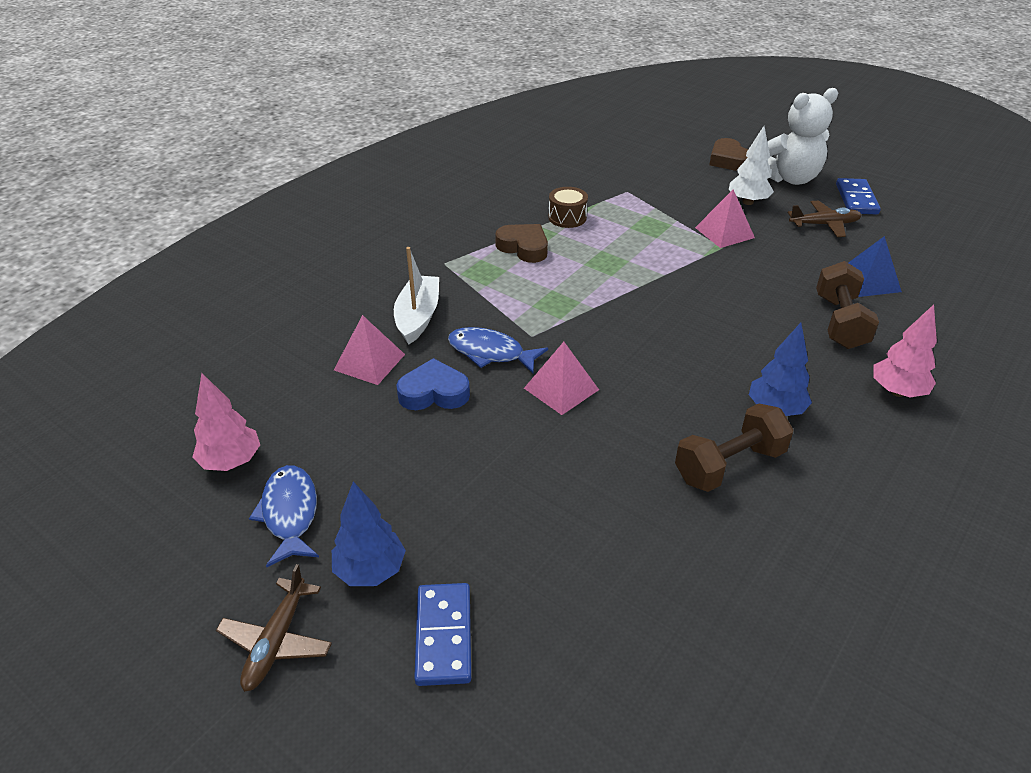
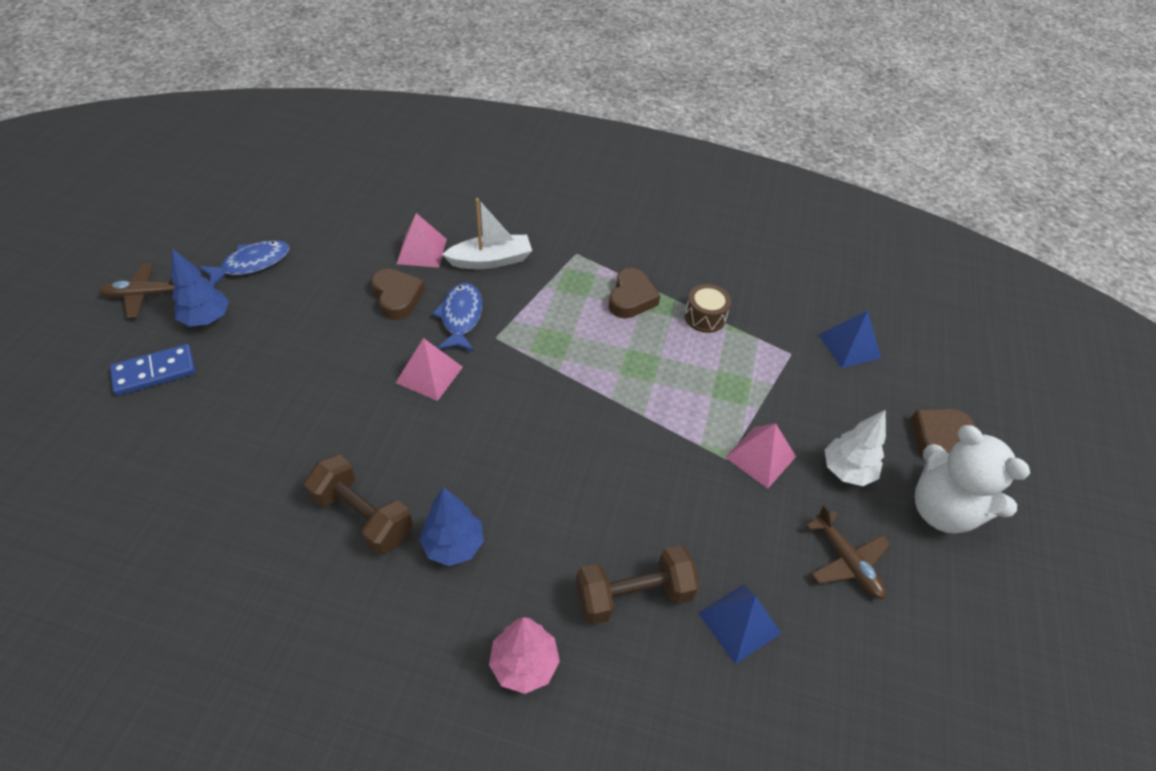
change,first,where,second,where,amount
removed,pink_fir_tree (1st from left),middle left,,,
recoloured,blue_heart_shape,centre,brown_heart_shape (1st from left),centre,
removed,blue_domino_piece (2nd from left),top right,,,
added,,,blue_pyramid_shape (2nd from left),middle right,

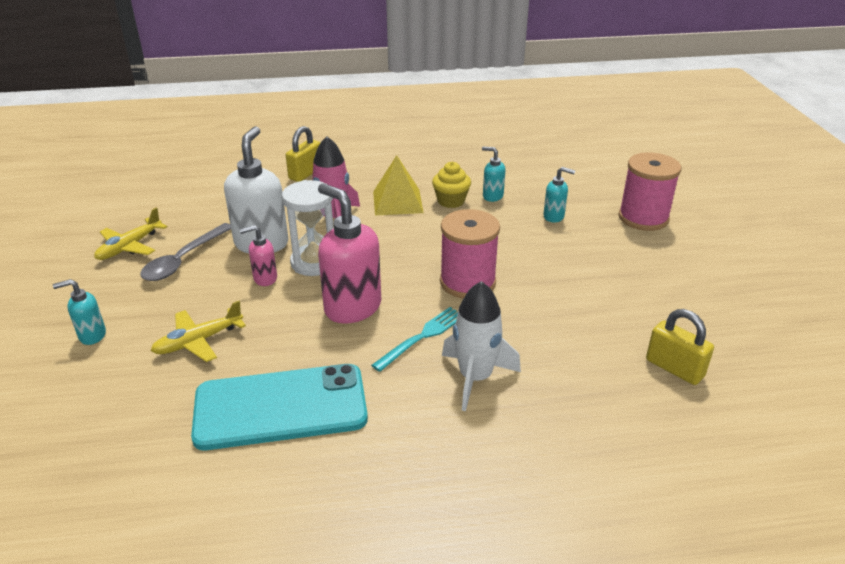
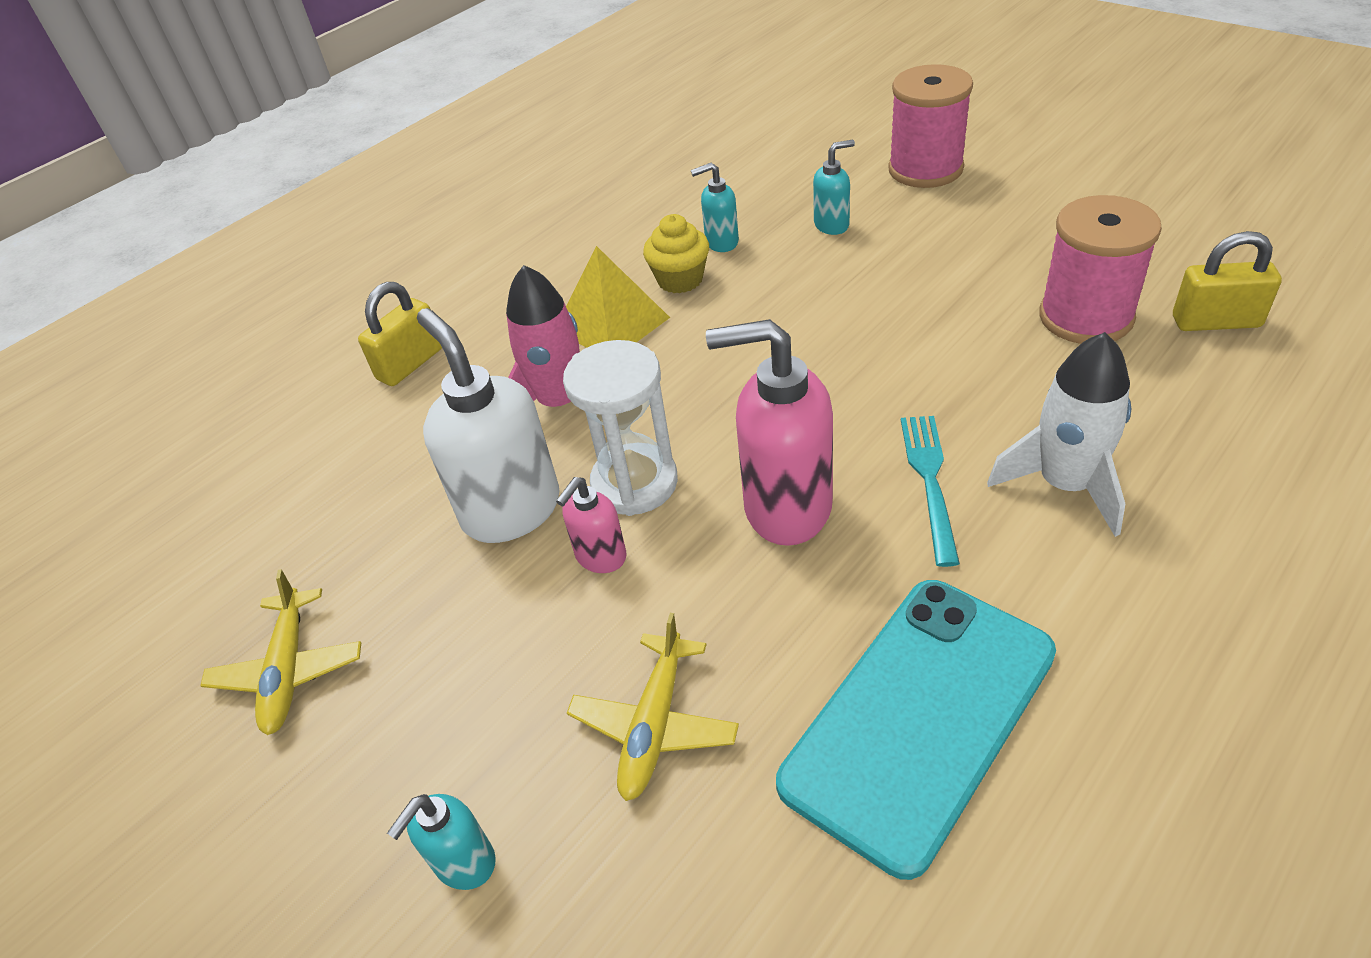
change,first,where,second,where,amount
removed,ash-grey_tablespoon,middle left,,,
turned,yellow_padlock (1st from left),top centre,,middle left,45 degrees clockwise
moved,pink_bobbin (1st from left in the first image),centre,pink_bobbin (2nd from left),top right,

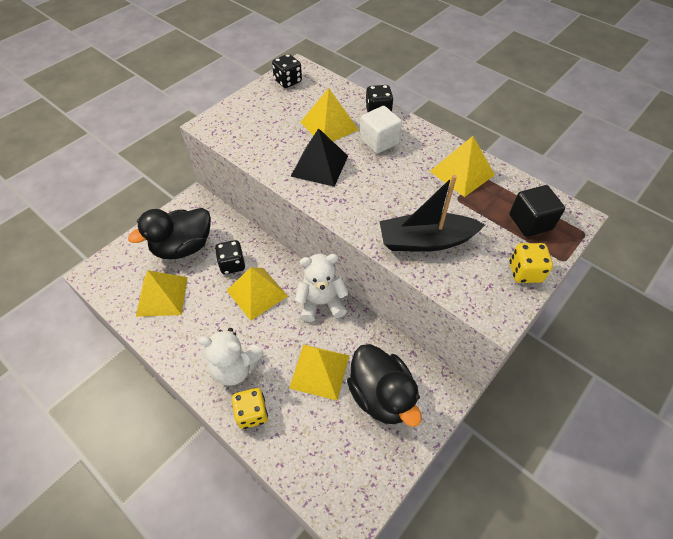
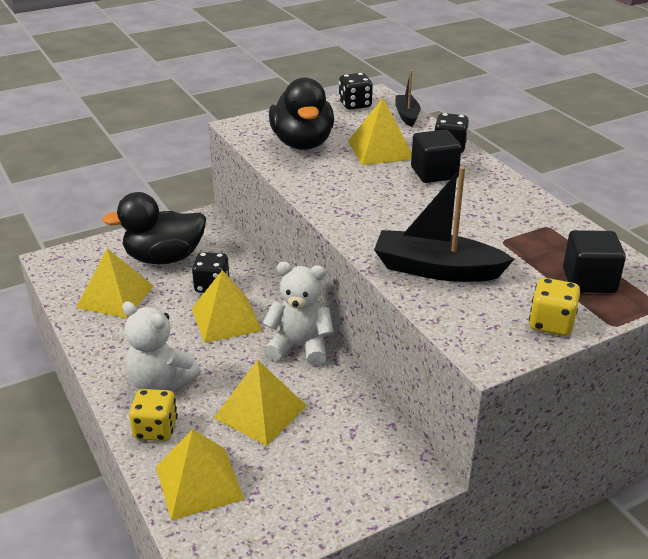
change,first,where,second,where,amount
removed,jet-black_pyramid_shape,top centre,,,
moved,jet-black_rubber_duck (2nd from left),bottom centre,,top centre,
recoloured,pure_white_block,top centre,jet-black_block (1st from left),top right,
moved,yellow_pyramid_shape (5th from left in the first image),top right,yellow_pyramid_shape (2nd from left),bottom left,
added,,,jet-black_boat (1st from left),top centre,

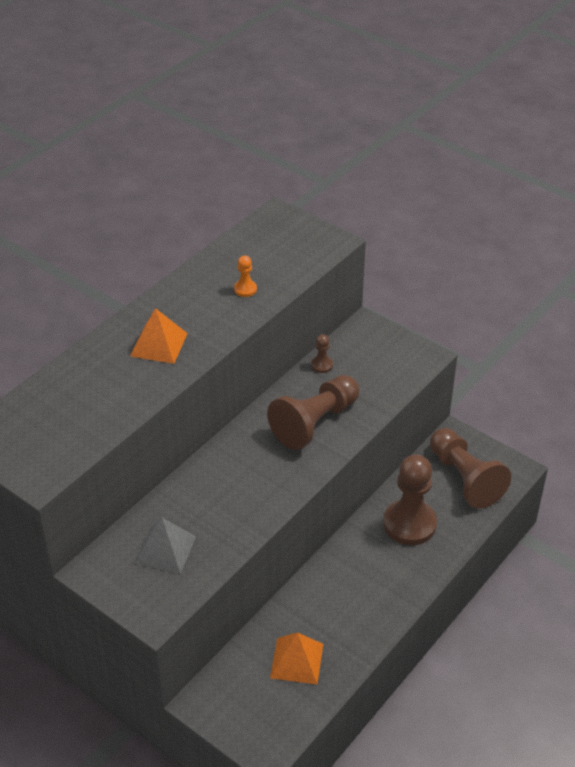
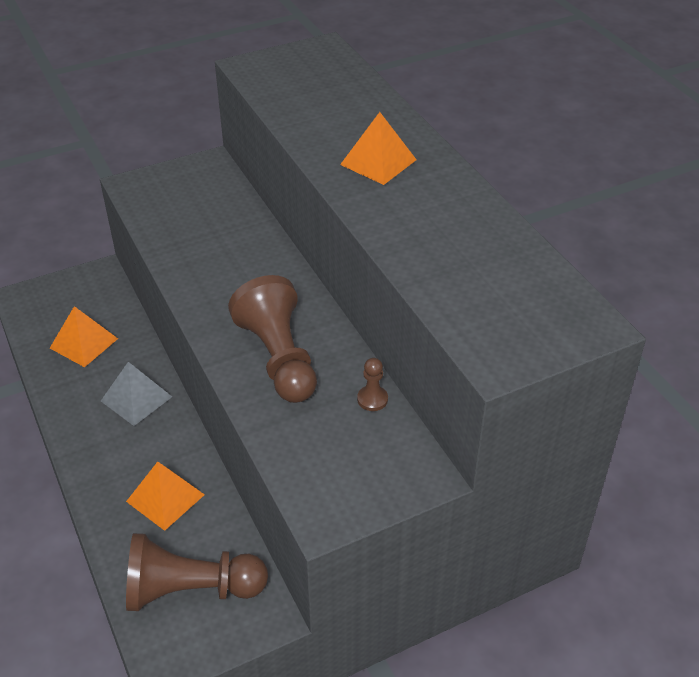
change,first,where,second,where,amount
moved,ash-grey_pyramid_shape,bottom left,,middle left,
removed,bright_orange_pawn,centre,,,
replaced,brown_pawn (3rd from left),middle right,bright_orange_pyramid_shape (2nd from left),bottom left,

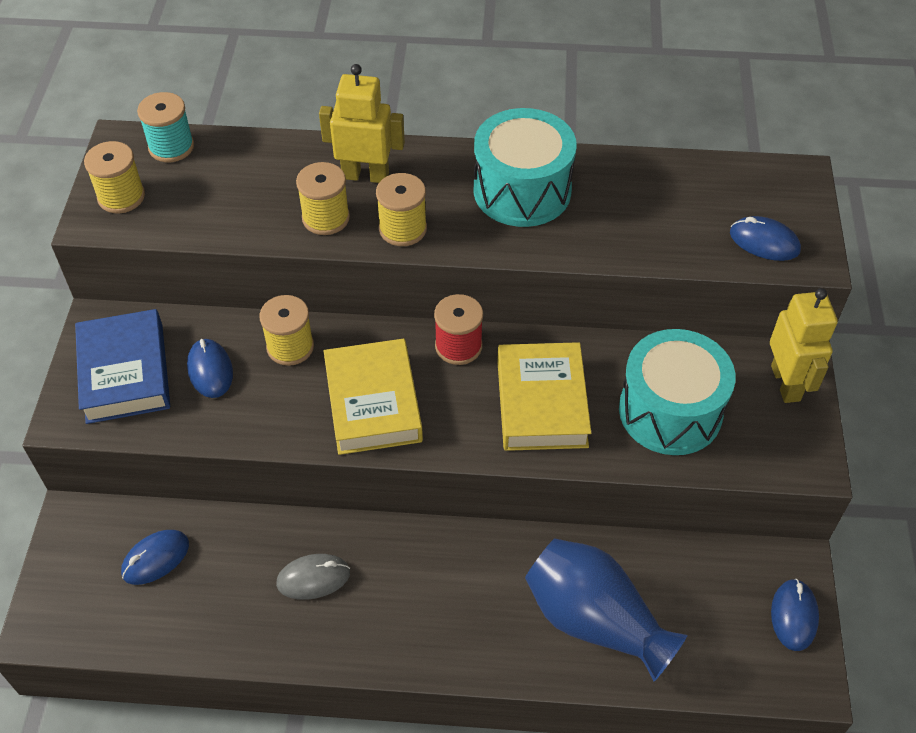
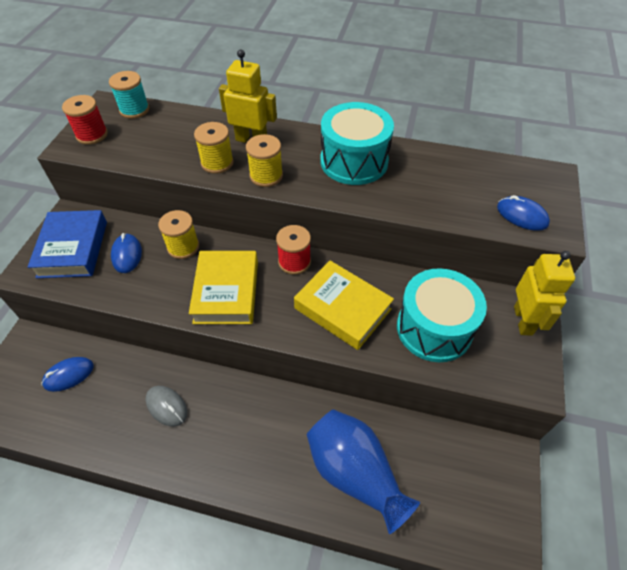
change,first,where,second,where,amount
recoloured,yellow_bobbin (1st from left),top left,crimson_bobbin (1st from left),top left,
turned,ash-grey_computer_mouse,bottom centre,,bottom left,45 degrees clockwise
turned,yellow_hardcover (2nd from left),centre,,centre,60 degrees counterclockwise
removed,blue_computer_mouse (4th from left),bottom right,,,

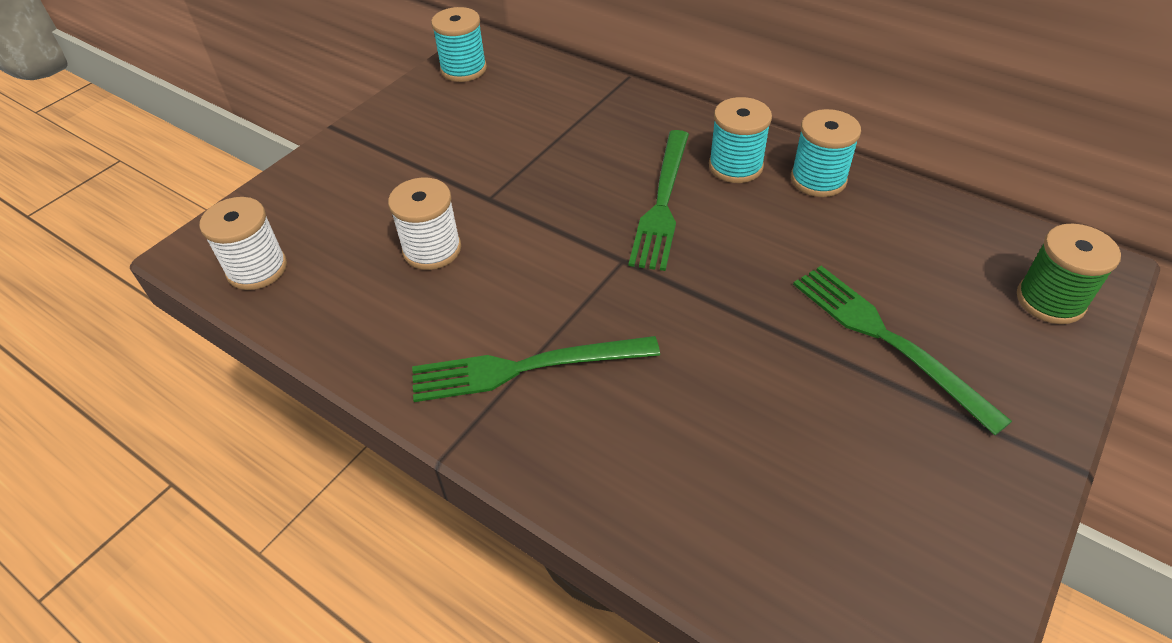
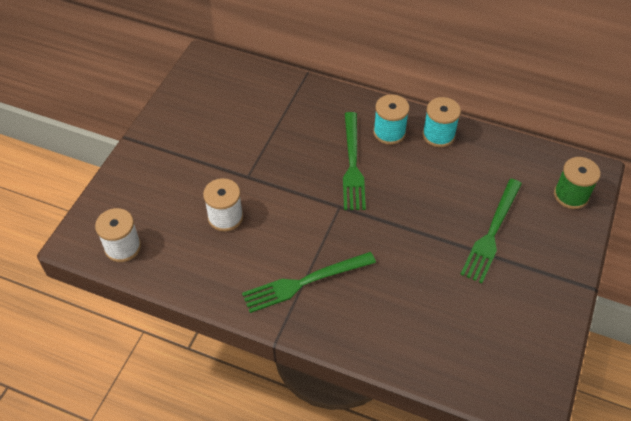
change,first,where,second,where,amount
removed,turquoise_bobbin (1st from left),top centre,,,
turned,leaf-green_fork (3rd from left),middle right,,middle right,105 degrees counterclockwise

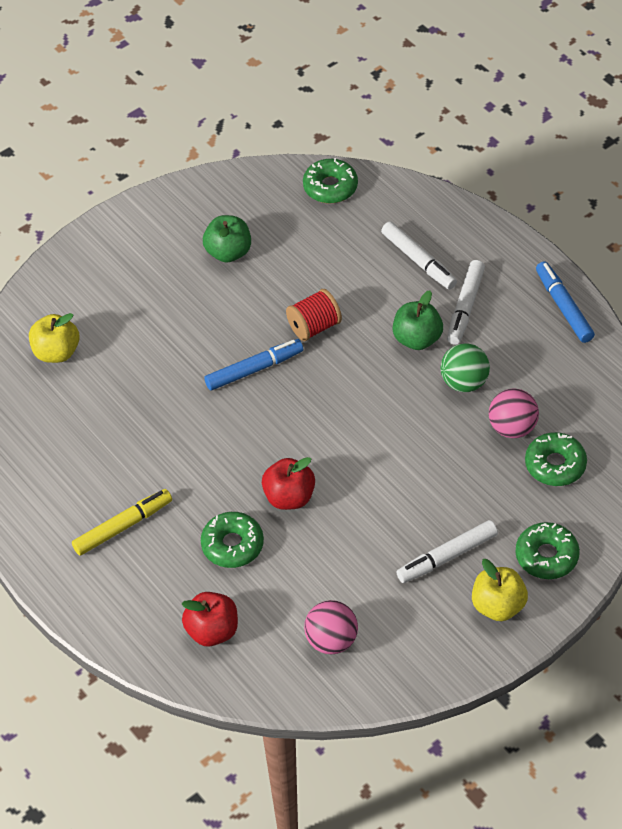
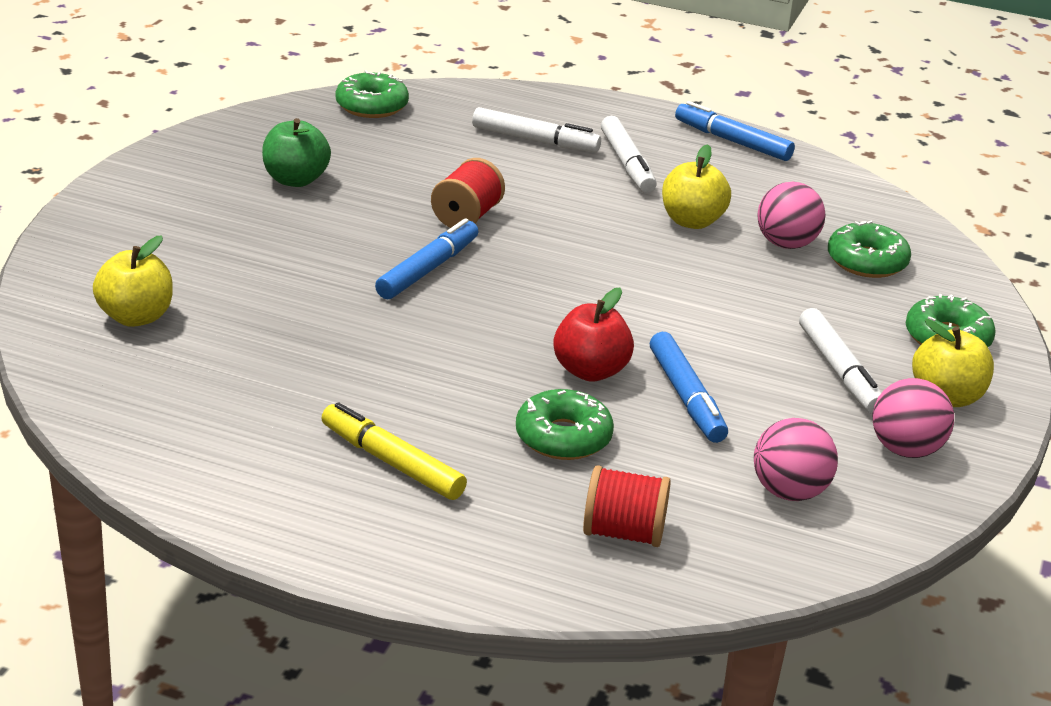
change,first,where,second,where,amount
turned,yellow_felt_pen,middle left,,centre,75 degrees counterclockwise
replaced,crimson_apple_fruit (1st from left),bottom centre,crimson_bobbin (2nd from left),bottom centre,
removed,leaf-green_apple_fruit (2nd from left),middle right,,,
turned,pure_white_felt_pen (2nd from left in the first image),middle right,pure_white_felt_pen (3rd from left),middle right,45 degrees counterclockwise
replaced,leaf-green_sphere,middle right,yellow_apple_fruit (2nd from left),top centre,
added,,,blue_felt_pen (2nd from left),centre,
added,,,pink_sphere (3rd from left),middle right,

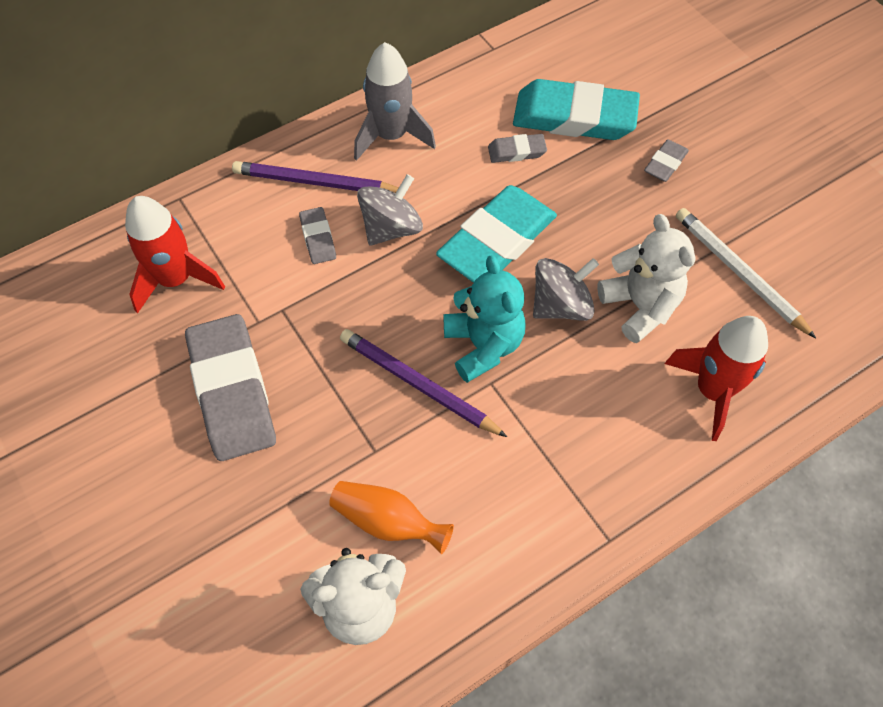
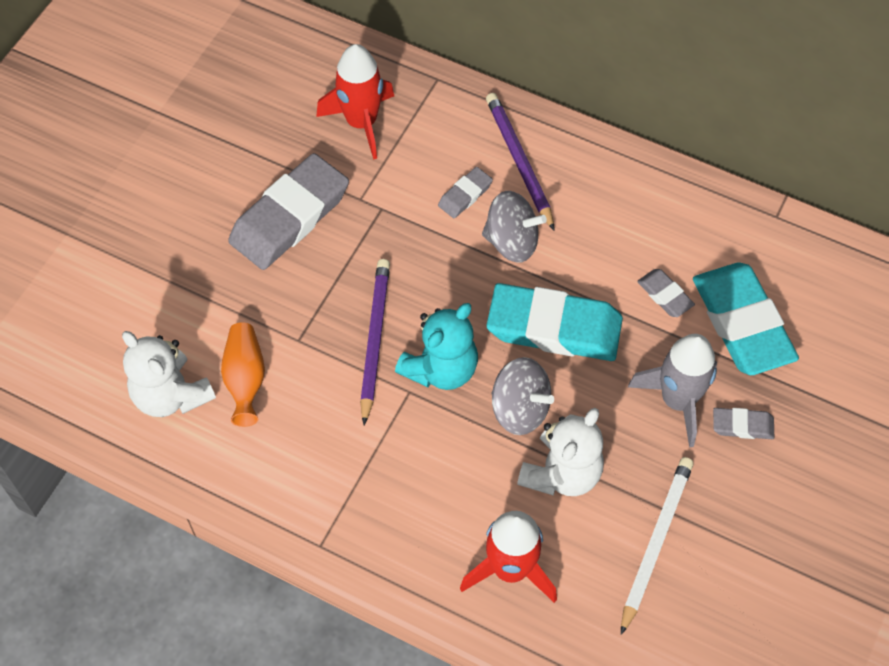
change,first,where,second,where,amount
moved,ash-grey_toy_rocket,top centre,,middle right,

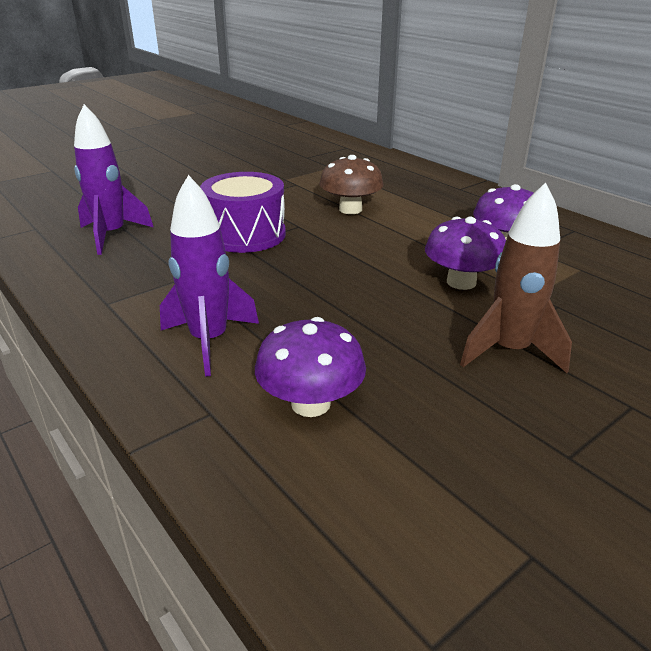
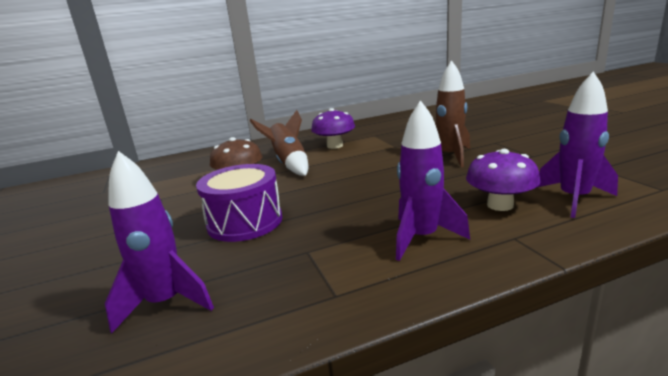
change,first,where,second,where,amount
removed,purple_mushroom (2nd from left),middle right,,,
added,,,brown_toy_rocket (1st from left),centre,
added,,,purple_toy_rocket (3rd from left),middle right,

